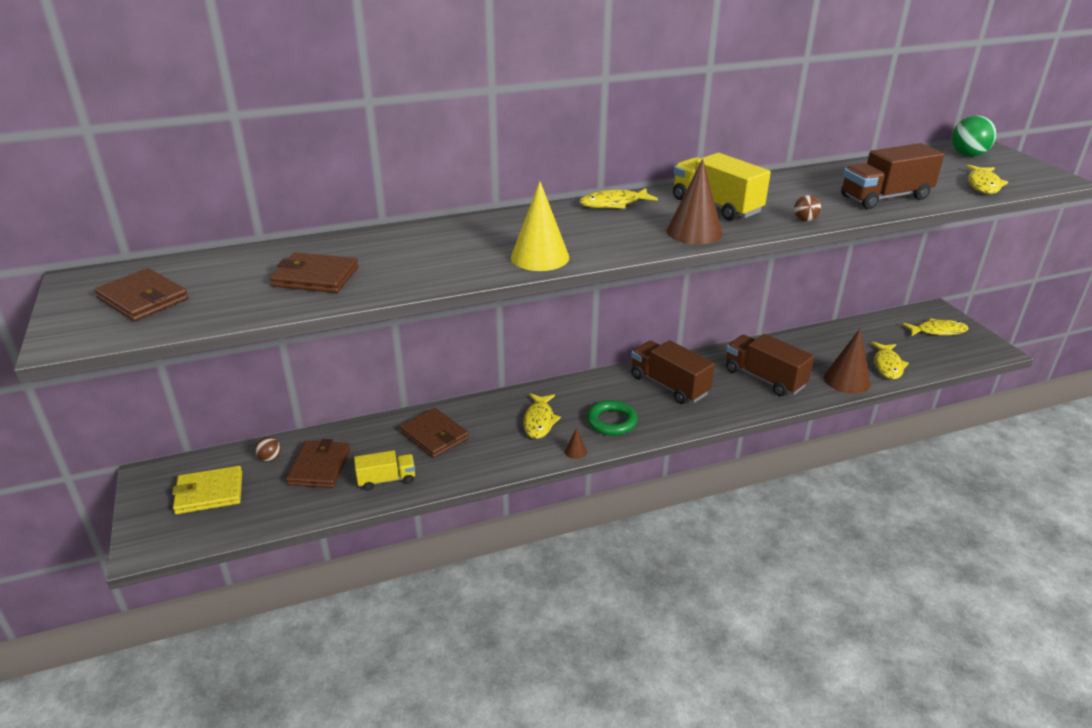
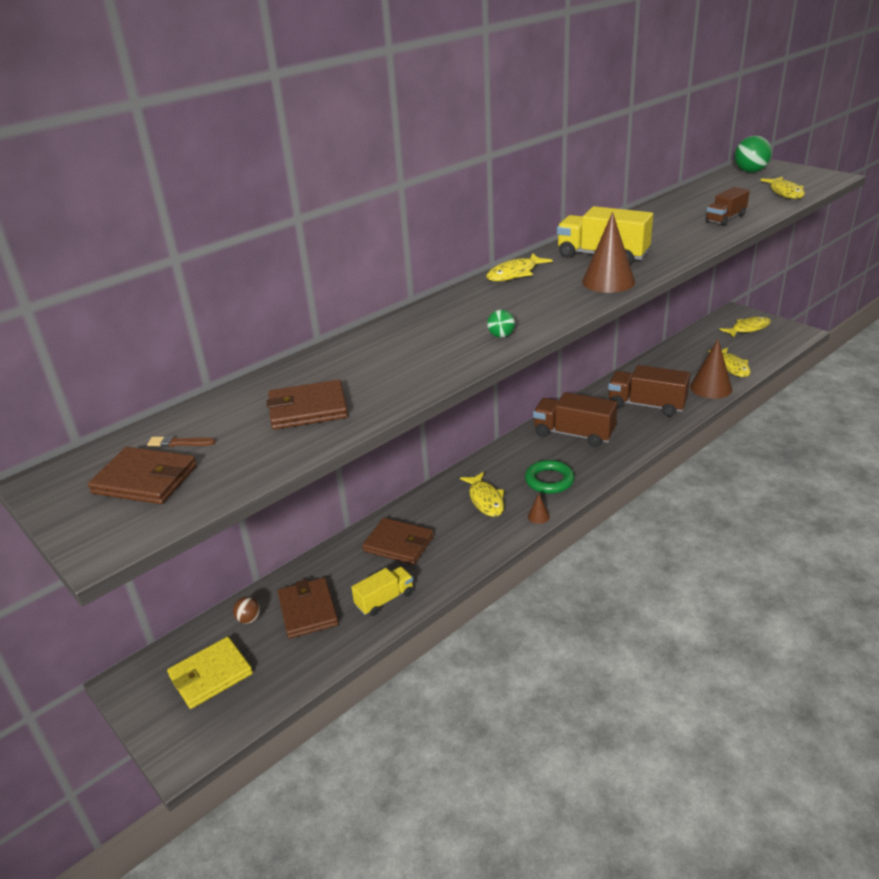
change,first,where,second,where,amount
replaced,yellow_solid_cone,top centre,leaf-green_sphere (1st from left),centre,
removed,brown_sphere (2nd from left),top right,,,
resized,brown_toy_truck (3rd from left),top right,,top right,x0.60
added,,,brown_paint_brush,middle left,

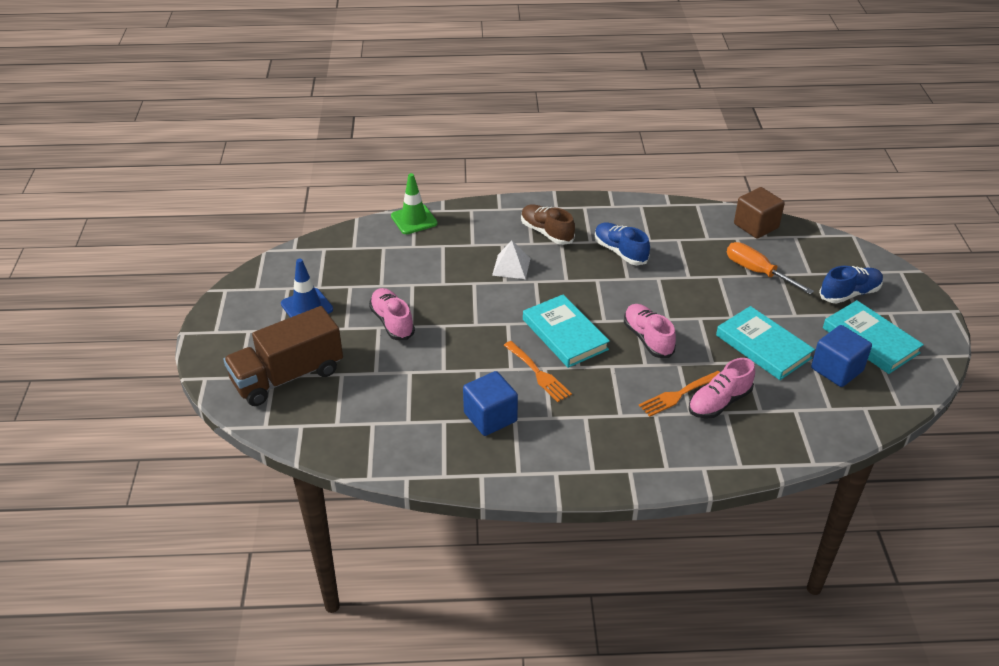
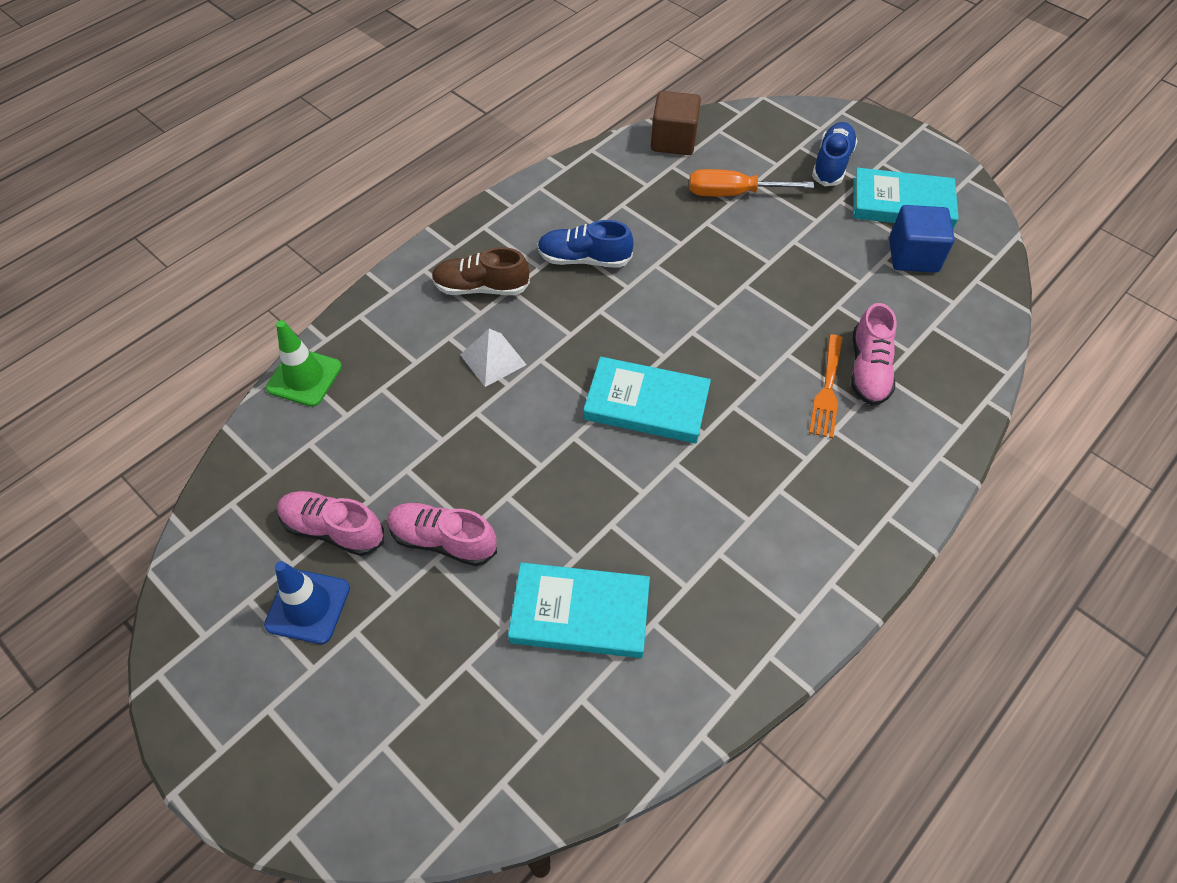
change,first,where,second,where,amount
removed,brown_toy_truck,middle left,,,
removed,blue_block (1st from left),centre,,,
removed,bright_orange_fork (1st from left),centre,,,
moved,pink_shoe (2nd from left in the first image),centre,pink_shoe (1st from left),middle left,
moved,turquoise_hardcover (2nd from left in the first image),middle right,turquoise_hardcover (1st from left),bottom centre,

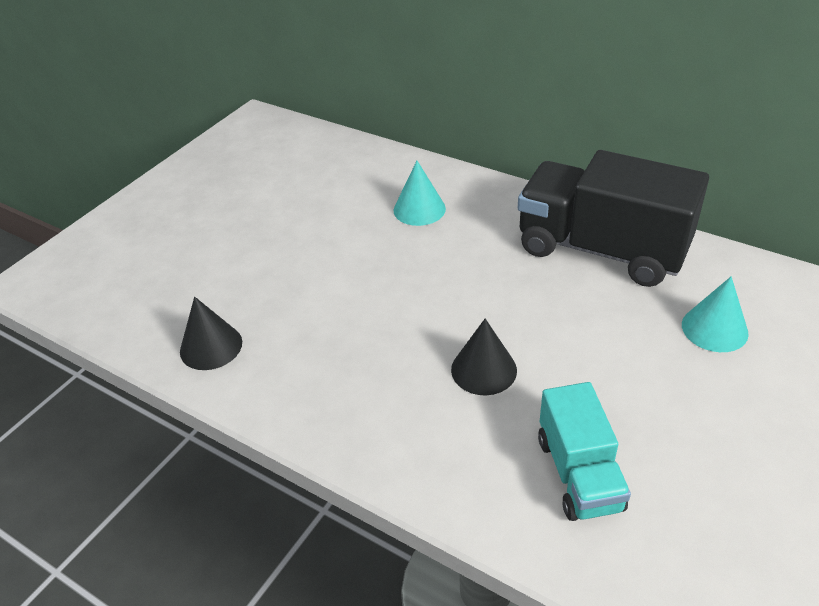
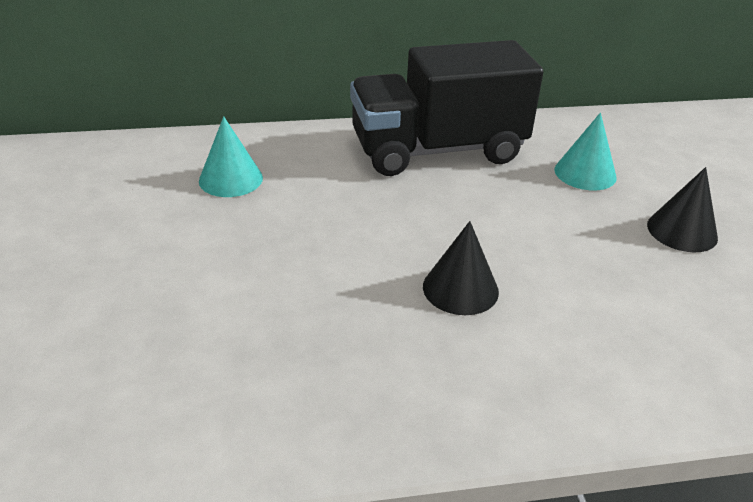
change,first,where,second,where,amount
moved,jet-black_solid_cone (1st from left in the first image),middle left,jet-black_solid_cone (2nd from left),middle right,
removed,turquoise_toy_truck,bottom right,,,

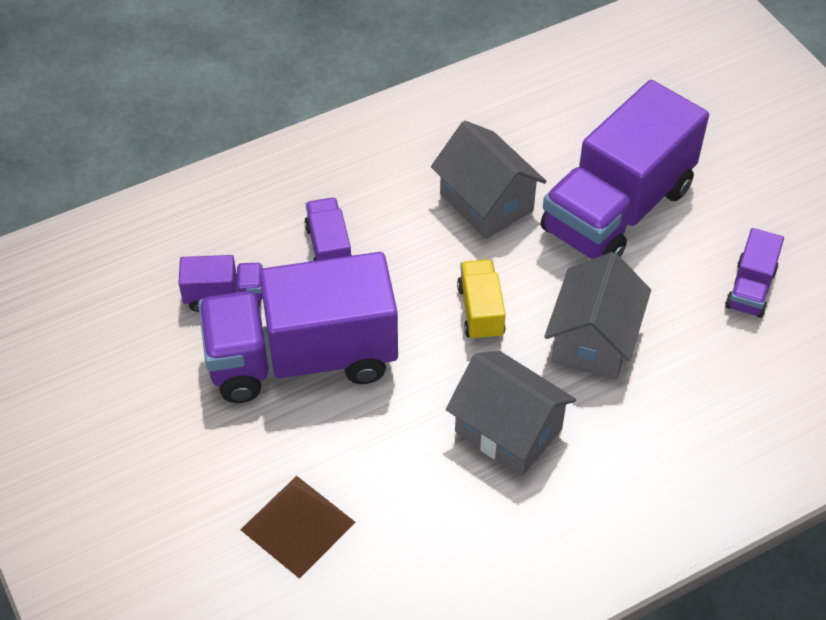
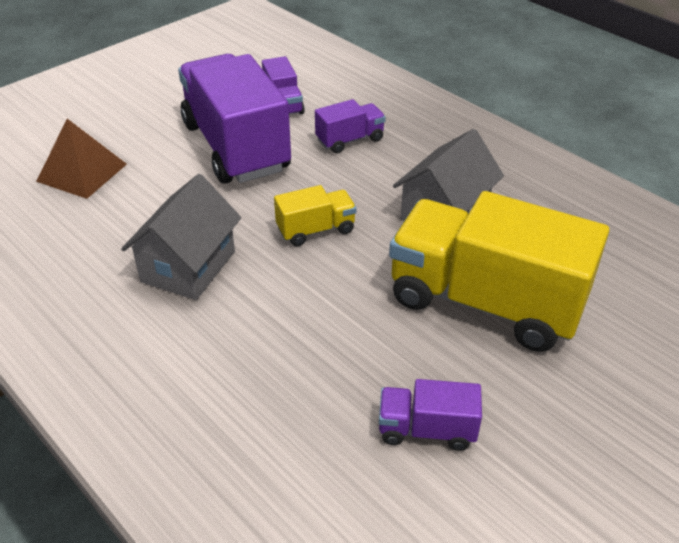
change,first,where,second,where,amount
recoloured,purple_toy_truck (4th from left),top right,yellow_toy_truck (2nd from left),middle right,
removed,ash-grey_cottage (3rd from left),middle right,,,

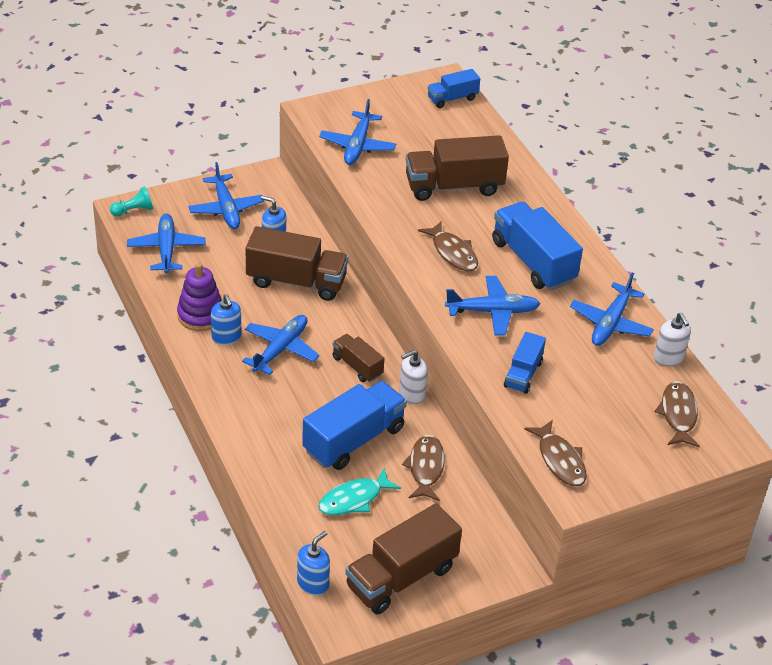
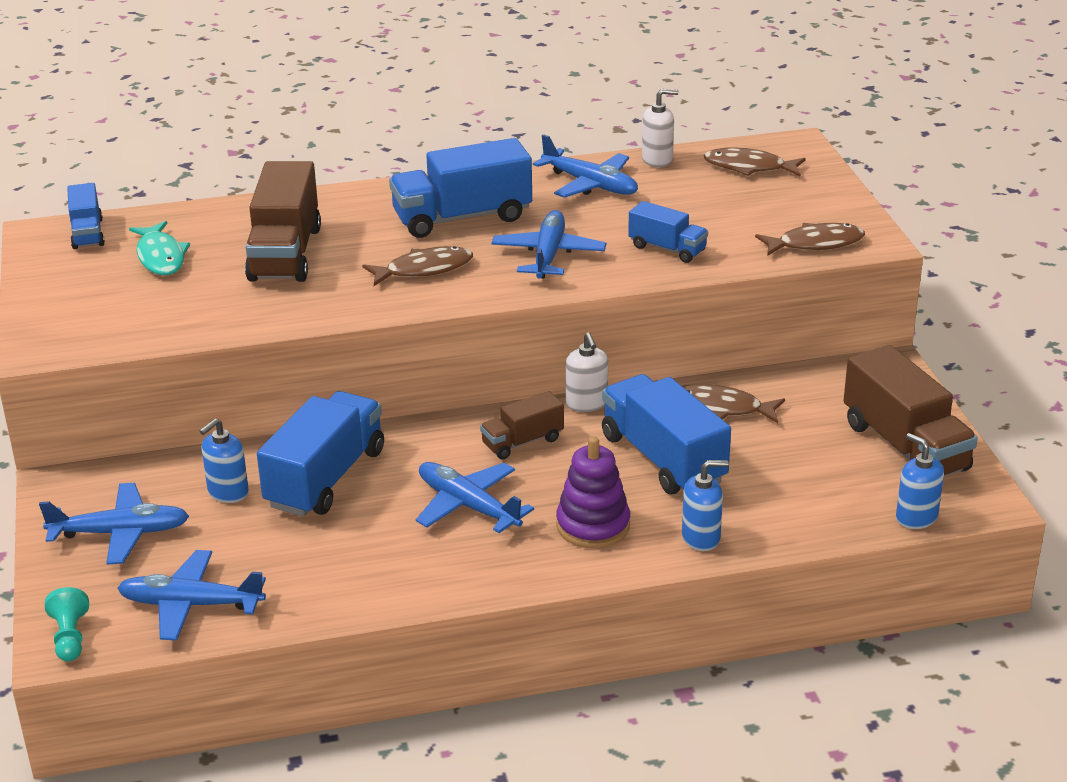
change,first,where,second,where,amount
moved,purple_stacking_rings,middle left,,centre,
moved,blue_soap_pump (1st from left in the first image),middle left,blue_soap_pump (2nd from left),centre,
recoloured,brown_toy_truck (1st from left),centre,blue_toy_truck (2nd from left),middle left,
moved,turquoise_toy_fish,bottom centre,,top left,
removed,blue_plane (4th from left),top centre,,,

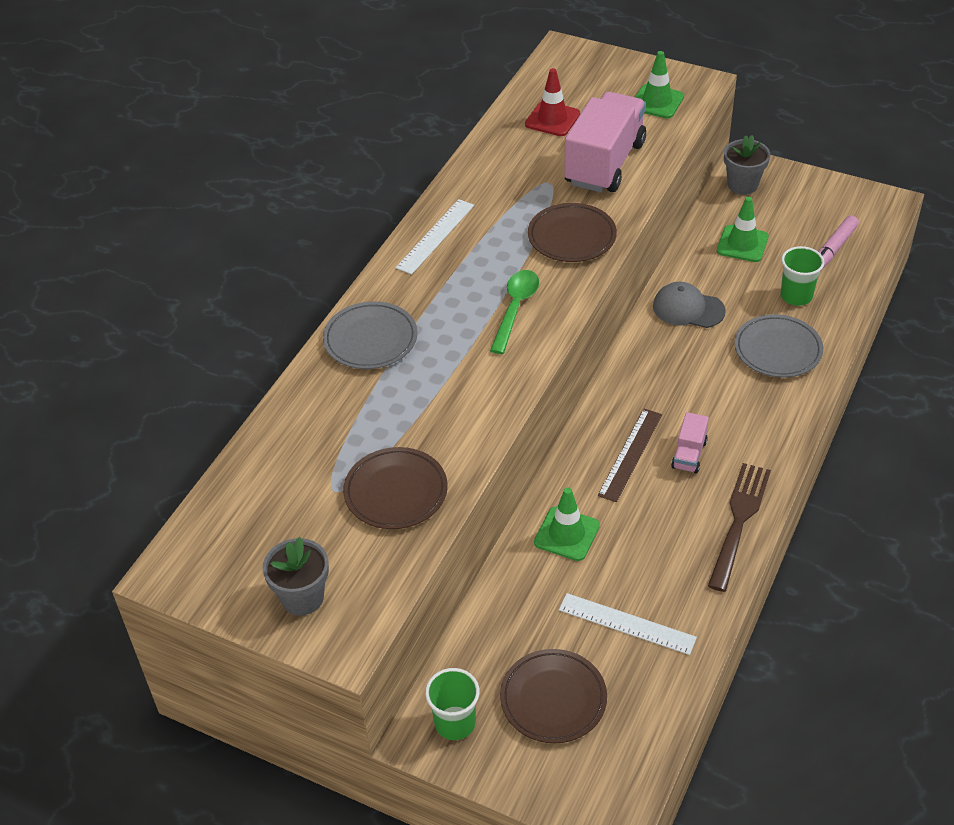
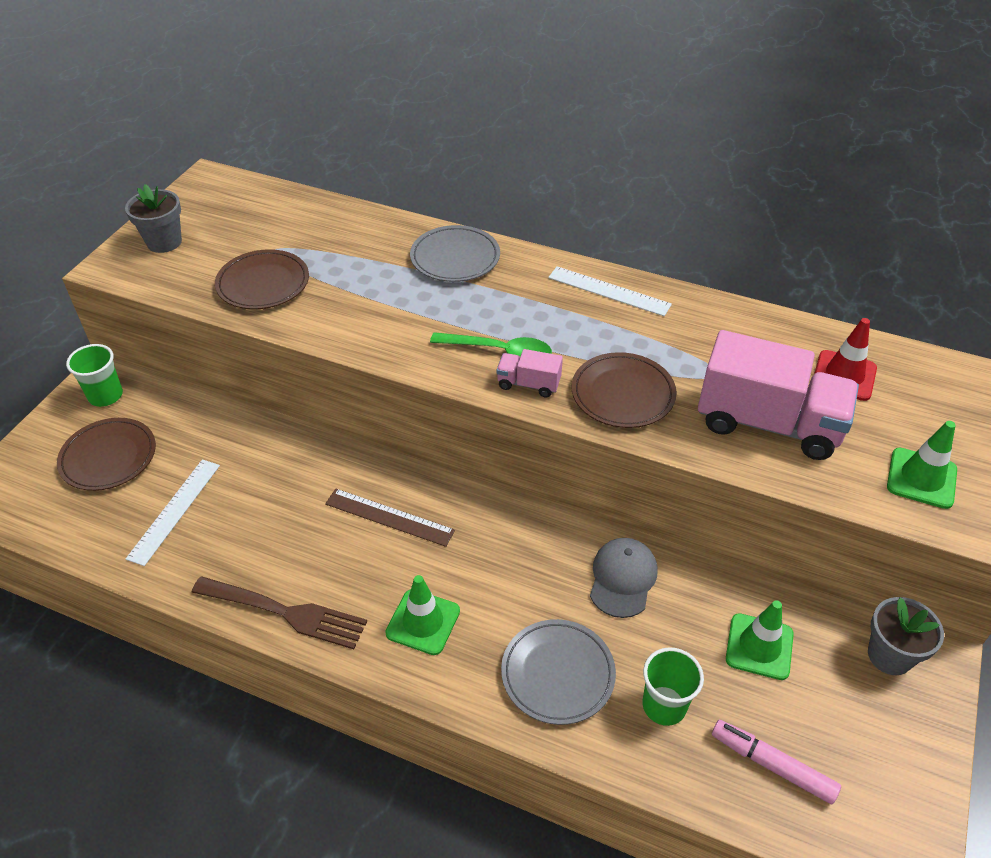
change,first,where,second,where,amount
moved,leaf-green_road_cone (1st from left),centre,,bottom centre,
moved,pink_toy_truck (2nd from left in the first image),middle right,pink_toy_truck (1st from left),centre,

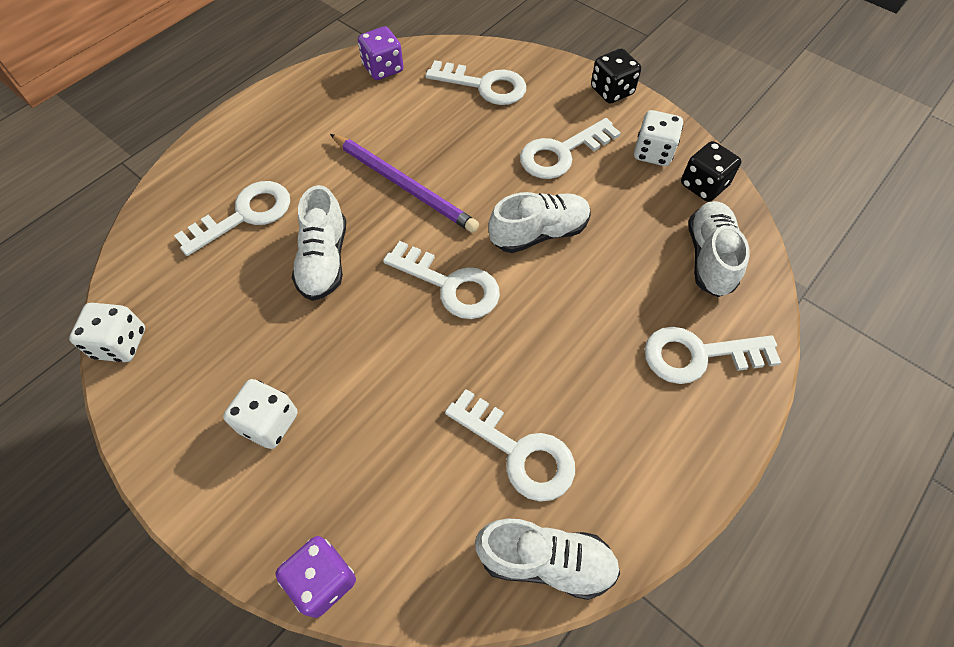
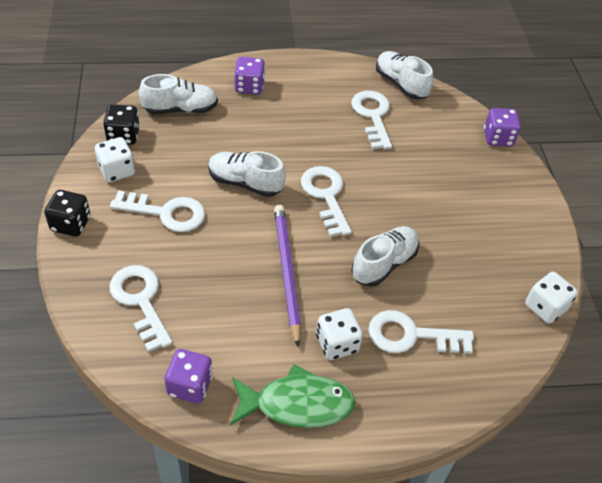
change,first,where,second,where,amount
moved,pure_white_game_die (2nd from left),middle left,,bottom centre,
replaced,pure_white_latchkey (6th from left),middle right,purple_game_die (2nd from left),top centre,
turned,pure_white_shoe (4th from left in the first image),middle right,pure_white_shoe (1st from left),top left,150 degrees counterclockwise
added,,,leaf-green_toy_fish,bottom centre,

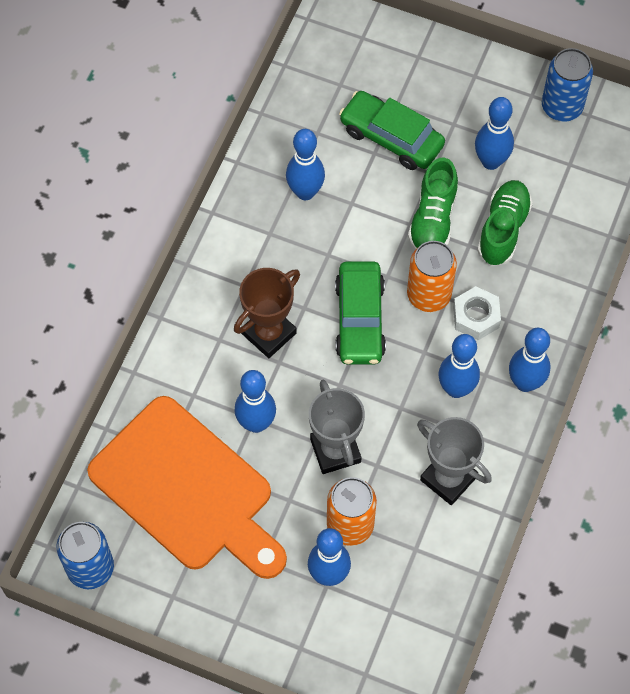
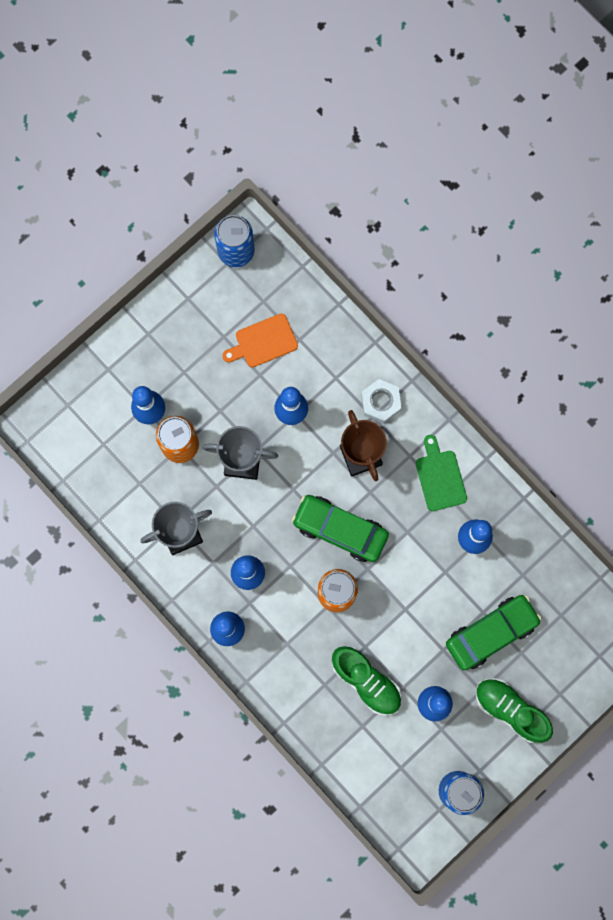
change,first,where,second,where,amount
resized,bright_orange_bread_board,bottom left,,centre,x0.43
moved,leaf-green_shoe (1st from left in the first image),top right,leaf-green_shoe (2nd from left),bottom right,
moved,pure_white_nut,middle right,,centre,
added,,,leaf-green_bread_board,middle right,

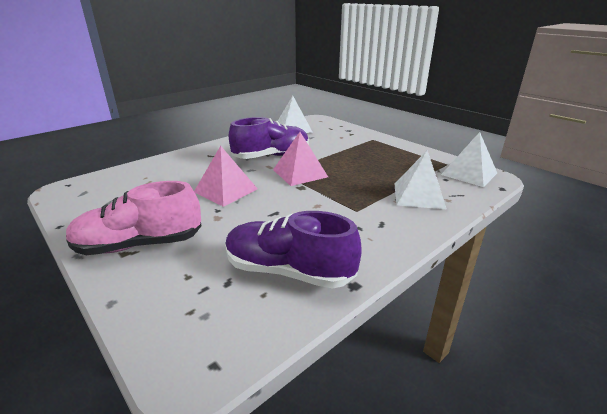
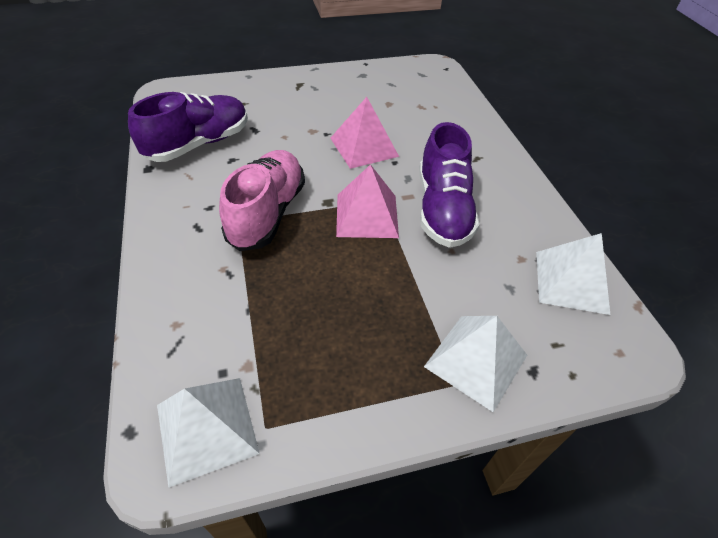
change,first,where,second,where,amount
moved,pink_shoe,middle left,,centre,
moved,pure_white_pyramid_shape (2nd from left),middle right,,bottom centre,

